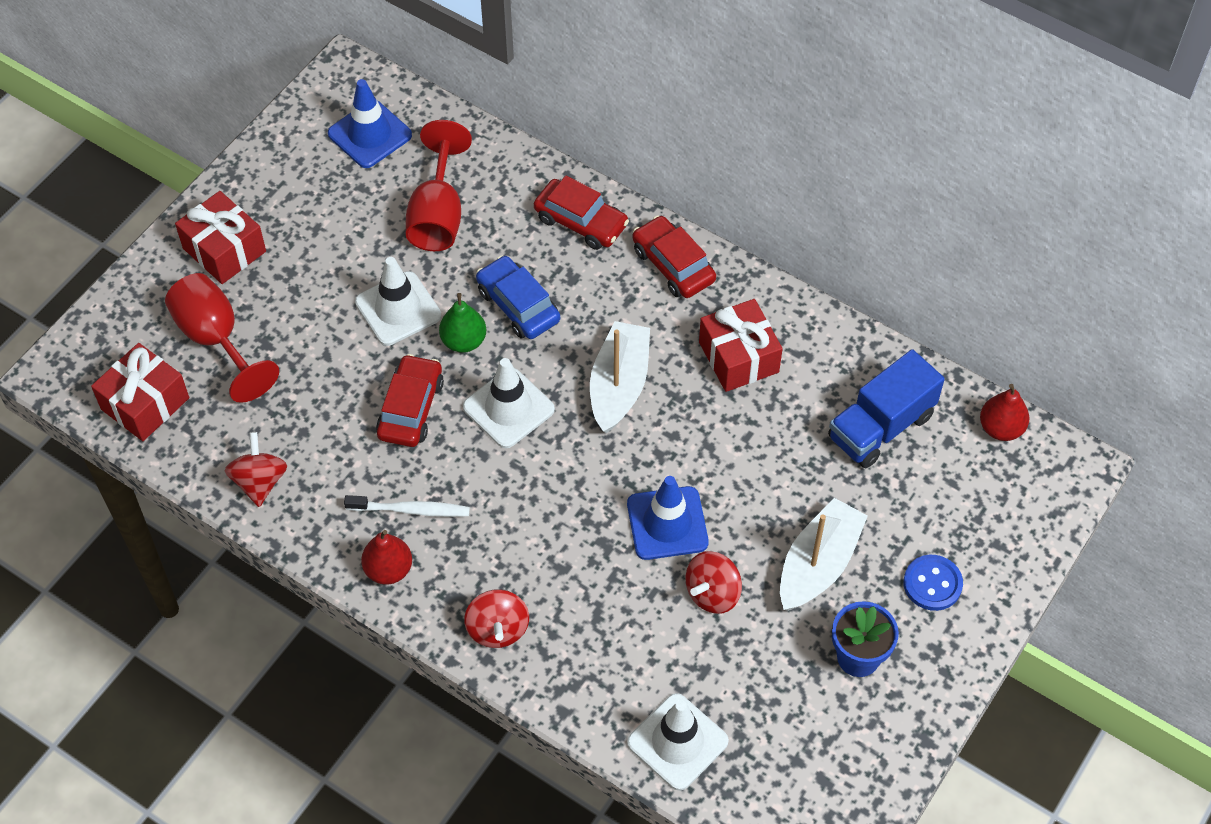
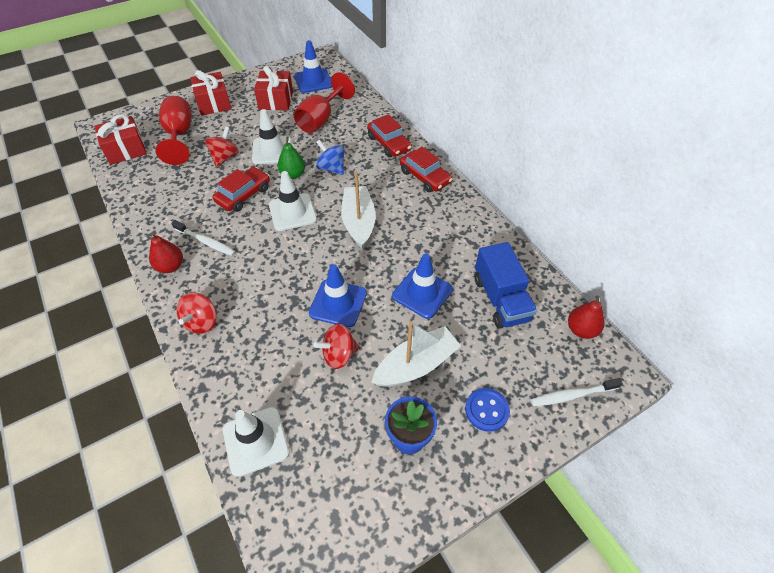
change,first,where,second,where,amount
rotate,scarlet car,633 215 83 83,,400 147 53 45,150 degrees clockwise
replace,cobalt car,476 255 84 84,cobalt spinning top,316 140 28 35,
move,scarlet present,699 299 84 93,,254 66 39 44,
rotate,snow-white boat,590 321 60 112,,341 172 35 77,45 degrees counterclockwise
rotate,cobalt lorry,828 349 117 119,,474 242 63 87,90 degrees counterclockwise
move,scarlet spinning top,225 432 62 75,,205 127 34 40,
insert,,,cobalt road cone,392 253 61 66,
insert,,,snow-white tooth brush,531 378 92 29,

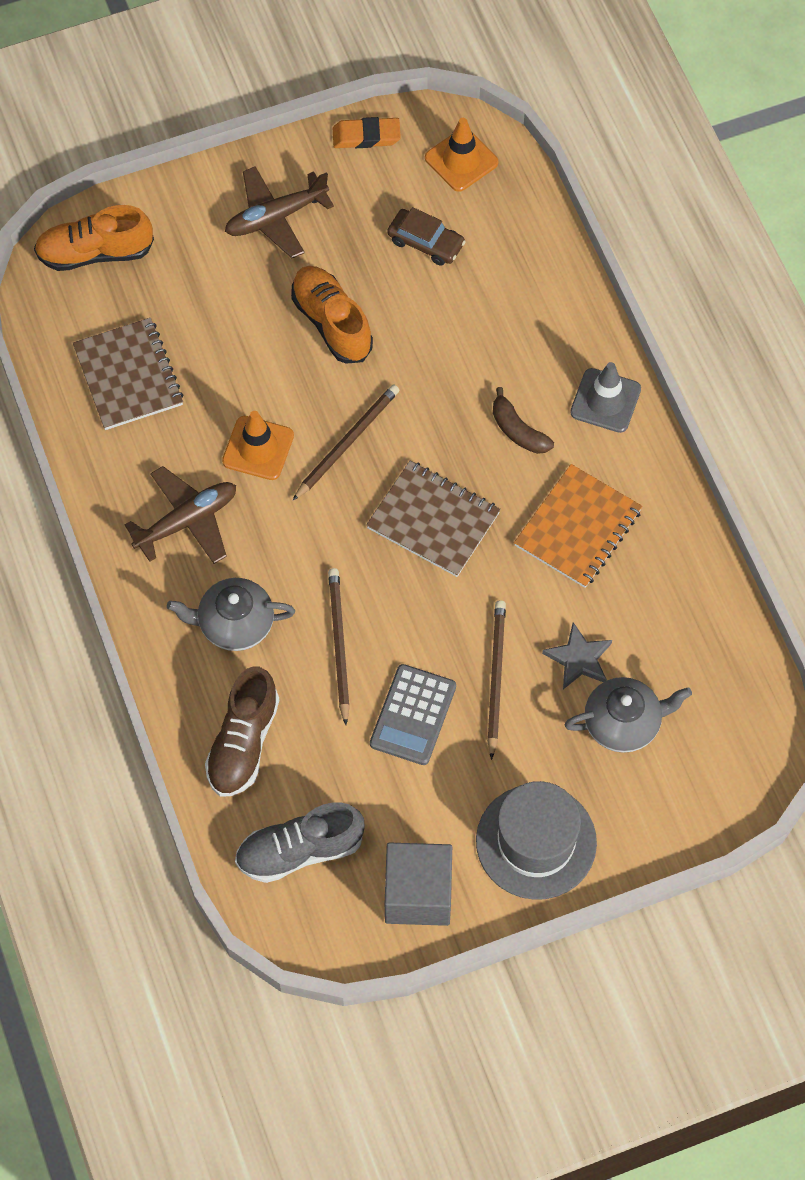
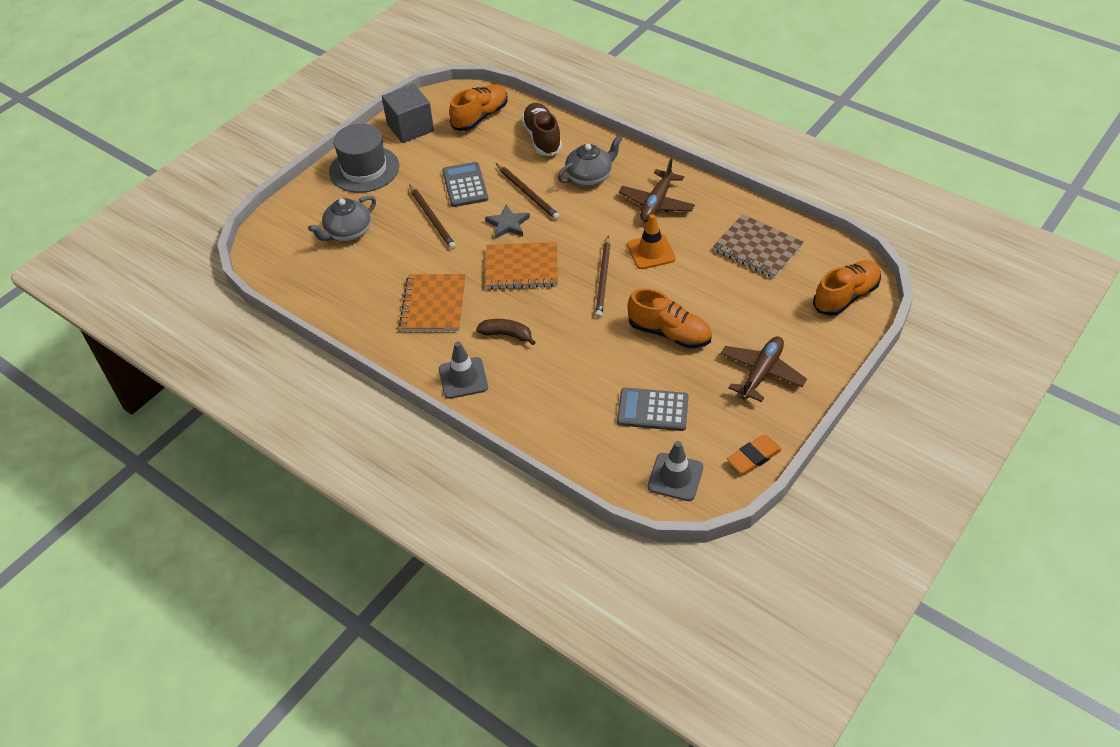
change,first,where,second,where,amount
recolor,orange-coloured road cone,425 118 73 74,ash-grey road cone,648 441 55 60,
replace,russet car,387 207 79 59,ash-grey pocket calculator,617 388 72 43,
recolor,russet notepad,366 460 135 117,orange-coloured notepad,485 242 73 47,
move,ash-grey star shape,542 622 70 67,,485 205 45 34,
recolor,ash-grey shoe,235 802 130 81,orange-coloured shoe,449 84 58 47,

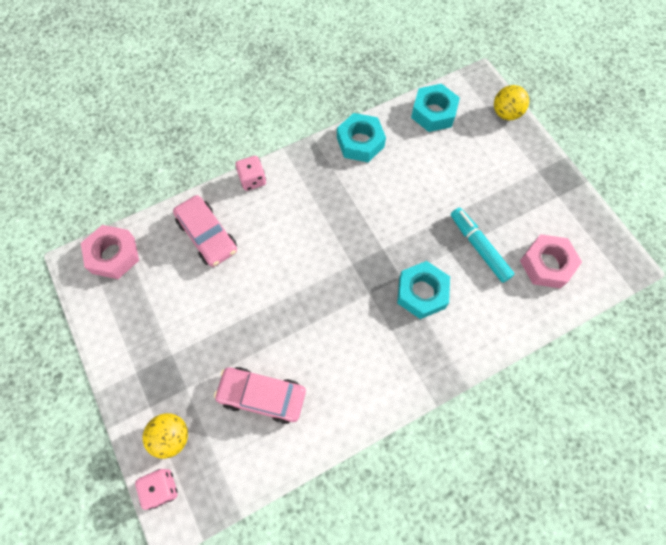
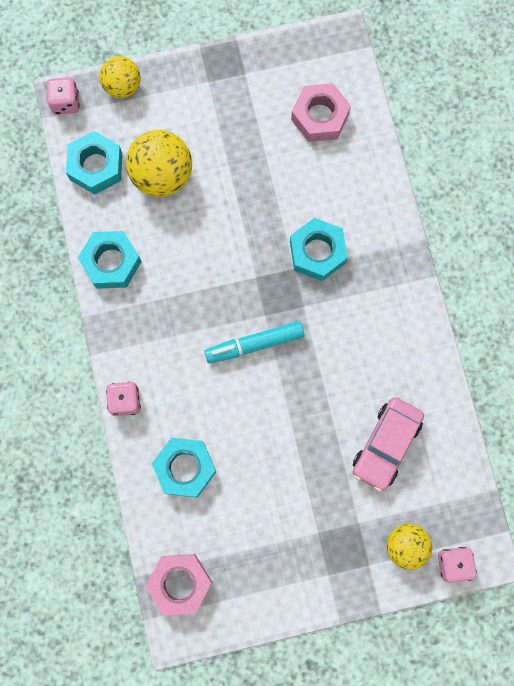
change,first,where,second,where,amount
replace,rosy car,173 195 64 72,aqua nut,152 438 64 60,
move,aqua marker pen,451 207 63 76,,204 321 100 42,
insert,,,rosy dice,46 78 34 37,
insert,,,golden ball,126 130 66 67,

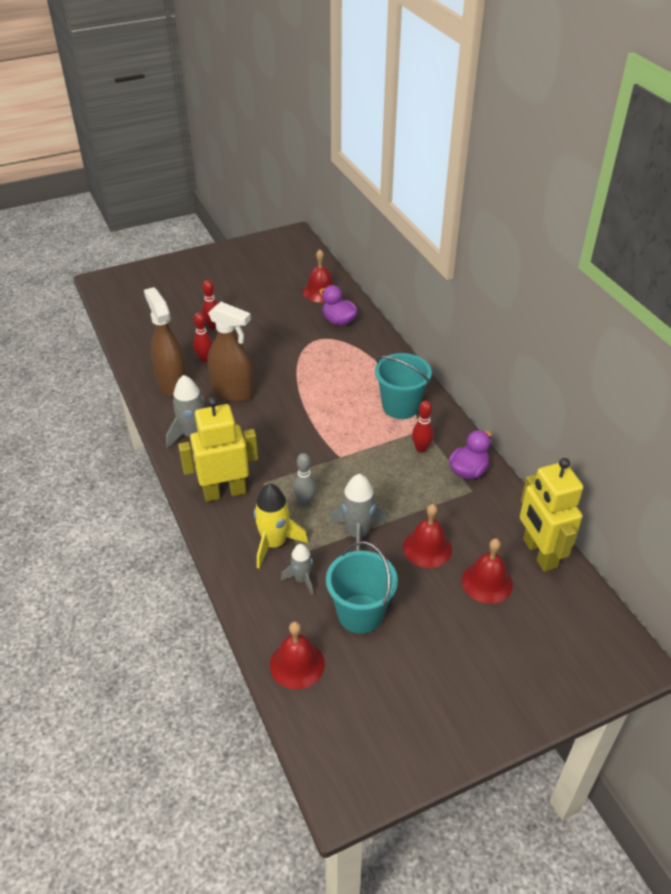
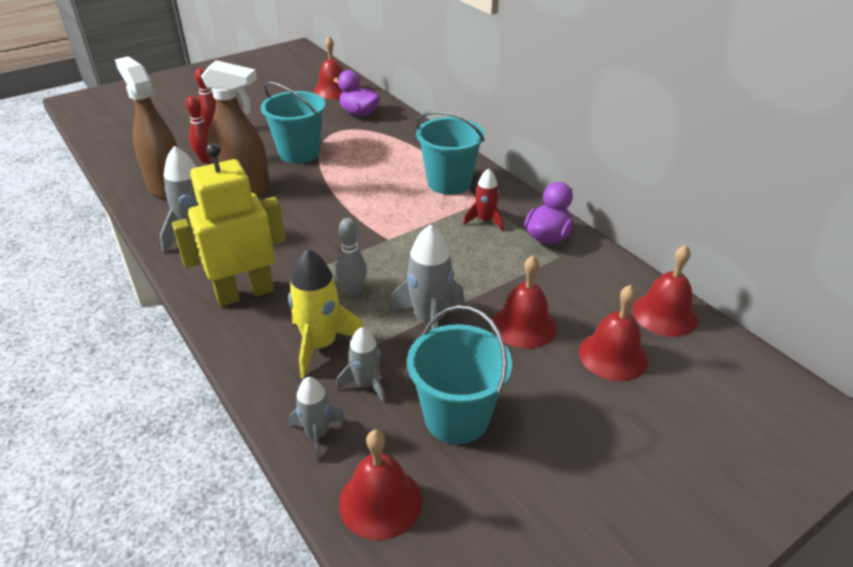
change,first,where,second,where,amount
replace,scarlet bowling pin,412 401 22 52,scarlet spaceship,463 168 40 62,
replace,golden robot figure,520 458 63 114,scarlet hand bell,632 245 66 92,
insert,,,aqua pail,261 81 65 82,
insert,,,ash-grey spaceship,289 377 56 84,

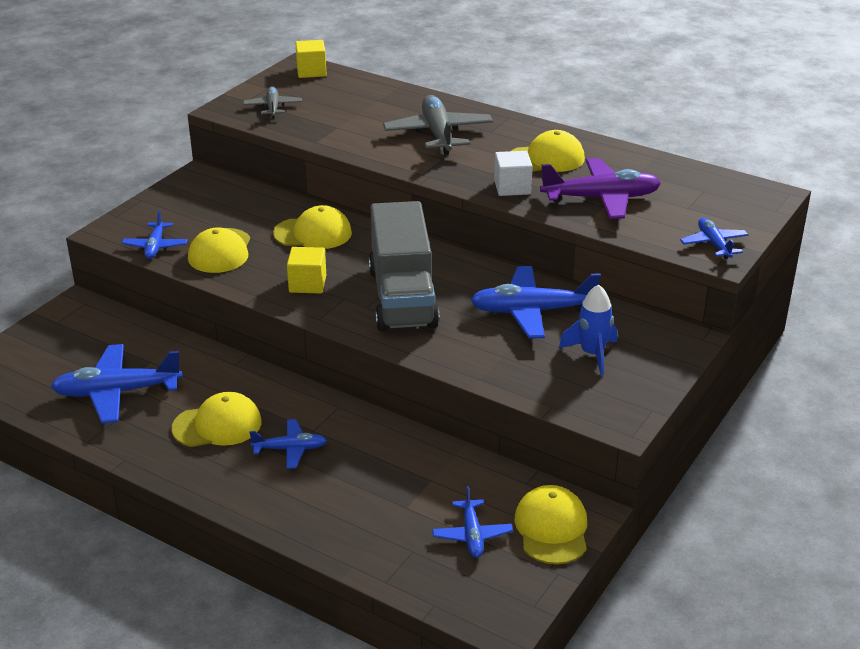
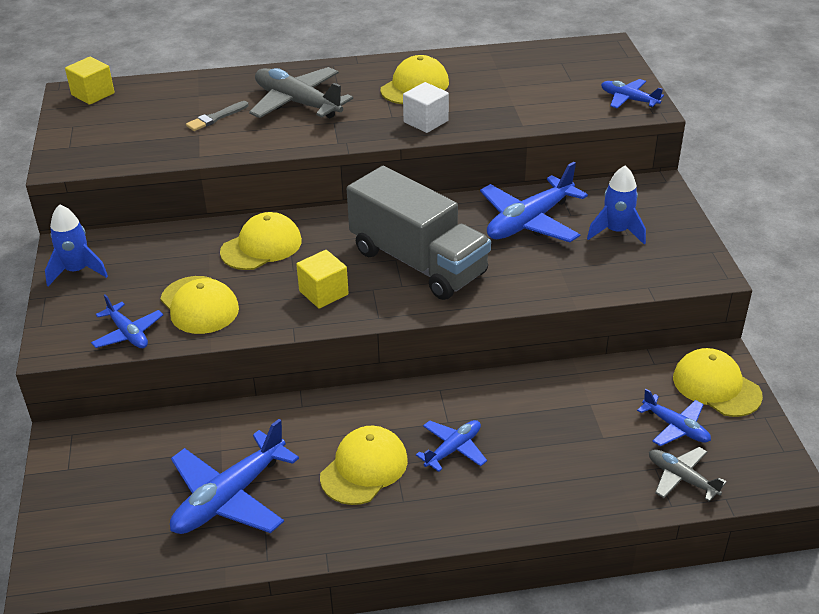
change,first,where,second,where,amount
move,ash-grey plane,243 86 59 32,,649 447 78 55,
delete,violet plane,540 158 121 61,,,
insert,,,ash-grey paintbrush,186 101 62 30,
insert,,,cobalt spaceship,45 204 63 82,

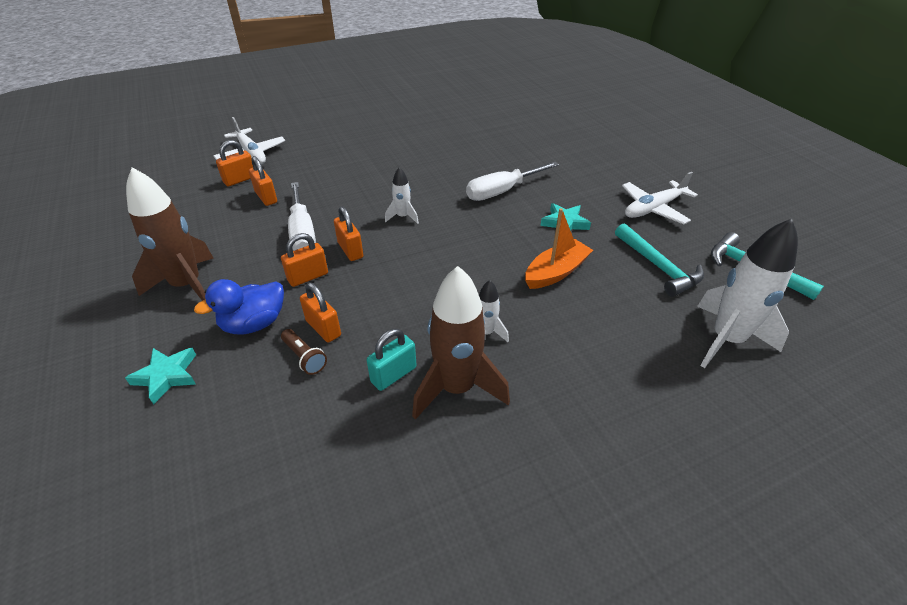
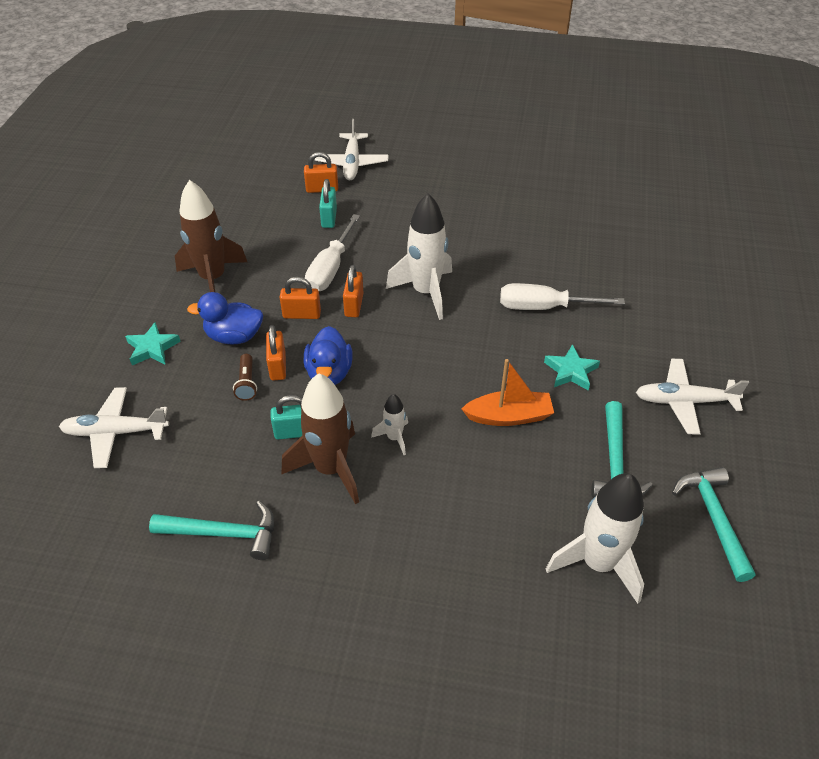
change,first,where,second,where,amount
recolor,orange-coloured padlock,249 156 28 50,aqua padlock,319 179 18 49,
resize,snow-white spaceship,385 167 34 57,,386 194 66 126,x2.04
insert,,,cobalt duck,304 326 49 59,
insert,,,snow-white plane,59 387 110 81,
insert,,,aqua claw hammer,149 501 125 59,

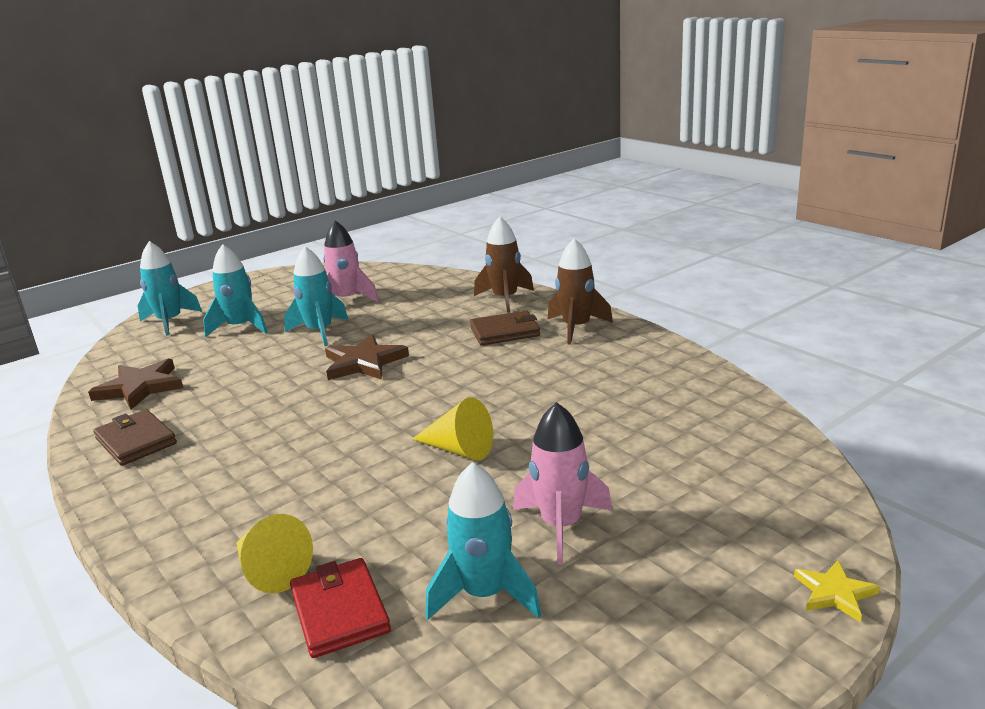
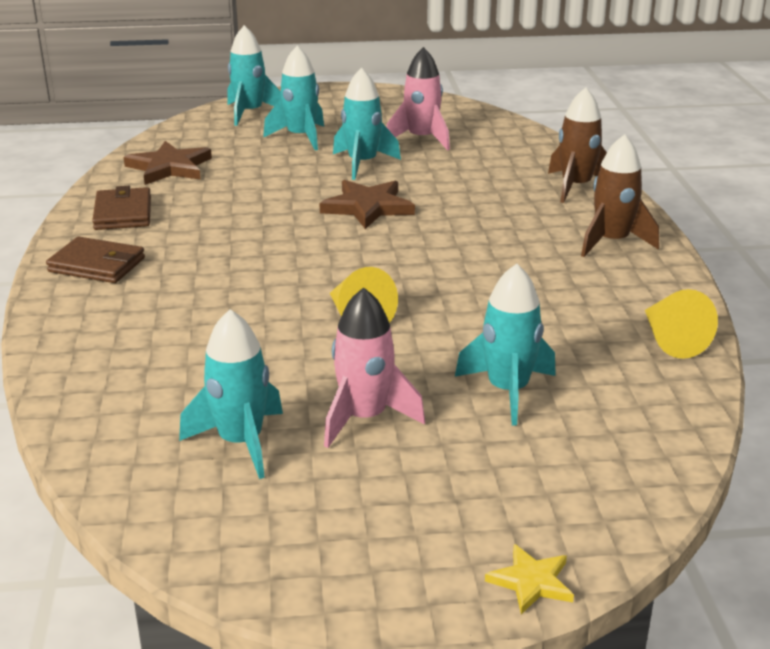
change,first,where,second,where,amount
move,russet billfold,470 310 70 35,,46 237 99 46,
move,golden solid cone,236 514 77 79,,645 289 73 70,
delete,scarlet billfold,290 558 101 100,,,
insert,,,aqua spaceship,455 264 101 162,

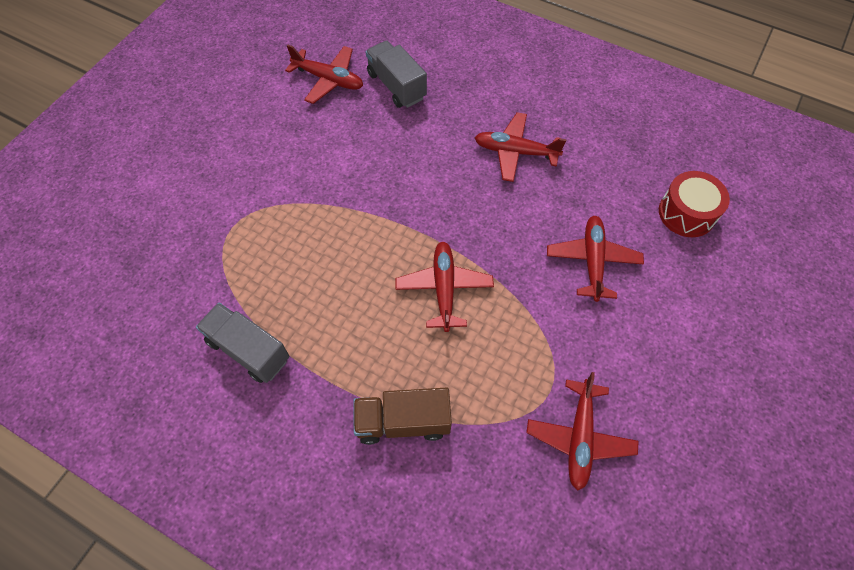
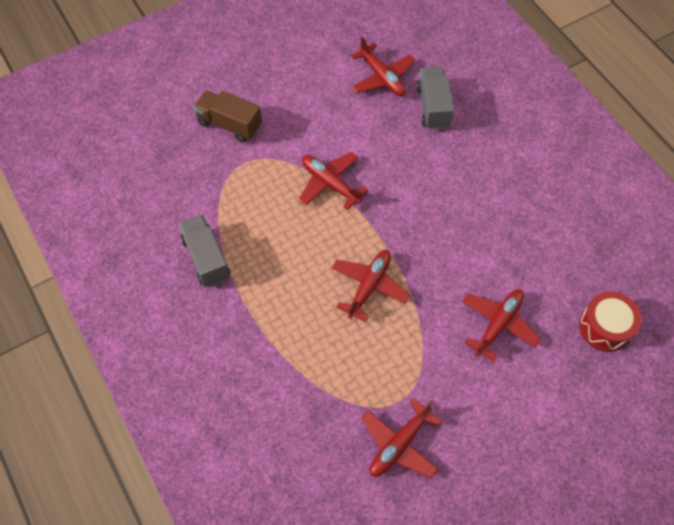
change,first,where,second,where,amount
move,scarlet plane,475 112 92 70,,299 152 69 58,
move,russet lorry,353 388 99 57,,193 90 69 53,

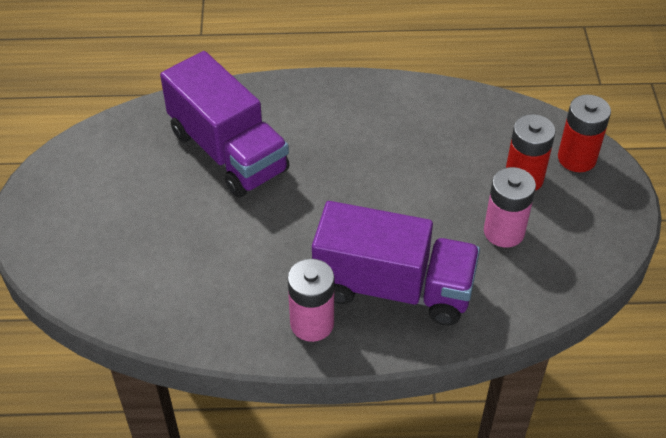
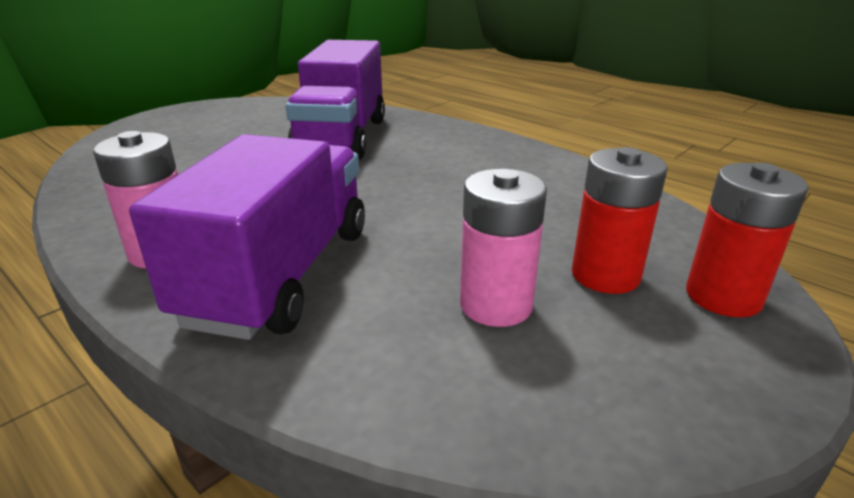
change,first,where,second,where,amount
rotate,violet lorry,312 201 168 125,,129 134 236 206,135 degrees counterclockwise

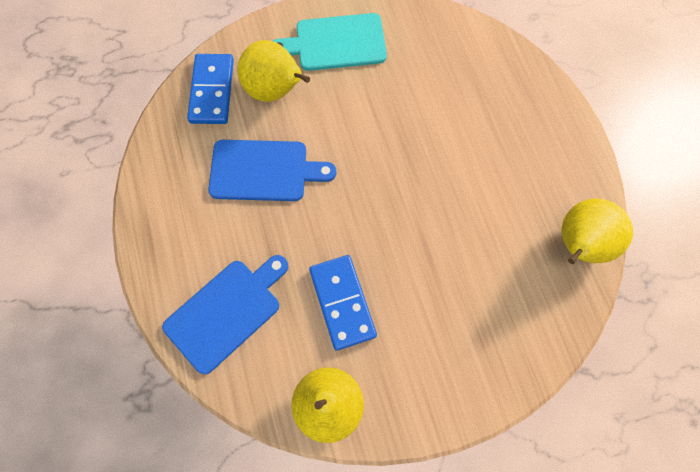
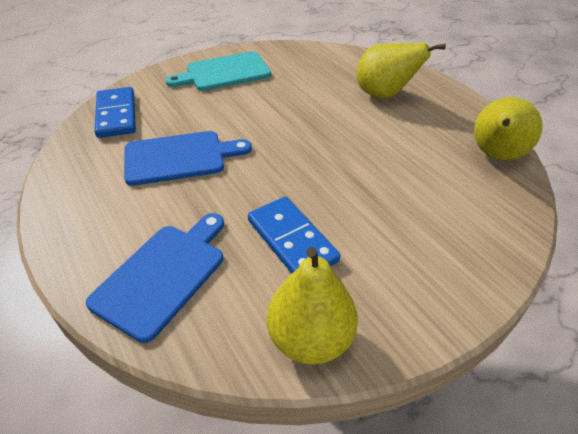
change,first,where,second,where,amount
move,golden pear fruit,237 40 73 62,,356 43 90 55,

